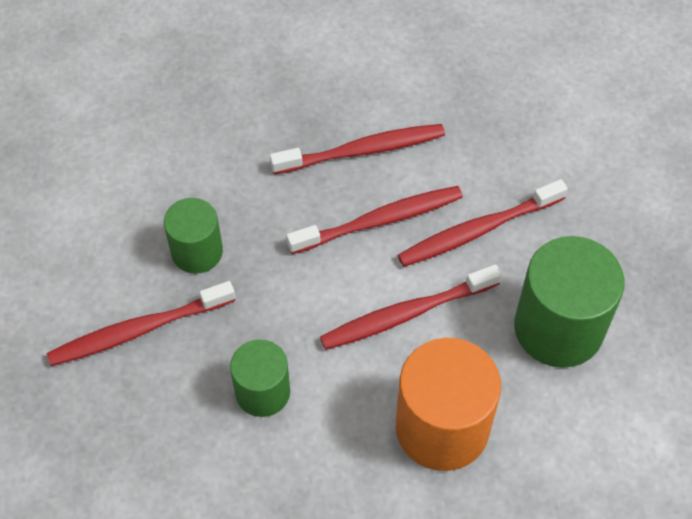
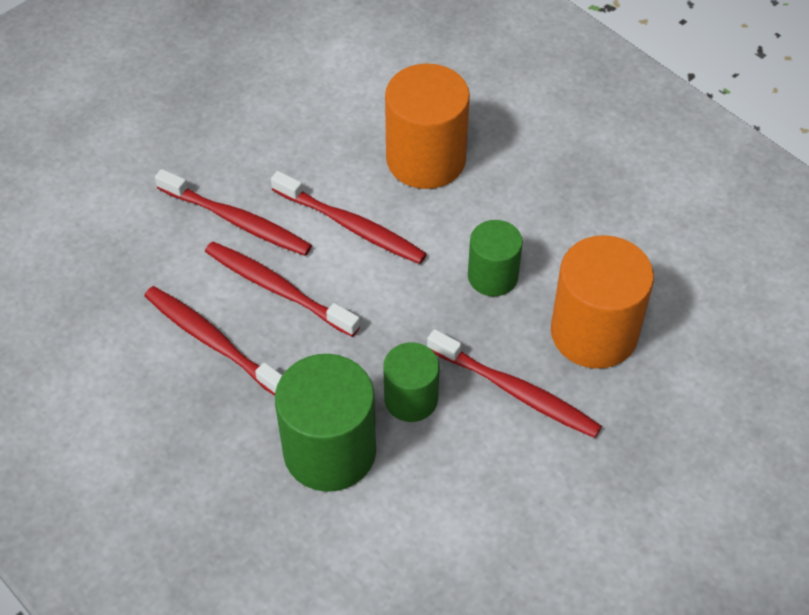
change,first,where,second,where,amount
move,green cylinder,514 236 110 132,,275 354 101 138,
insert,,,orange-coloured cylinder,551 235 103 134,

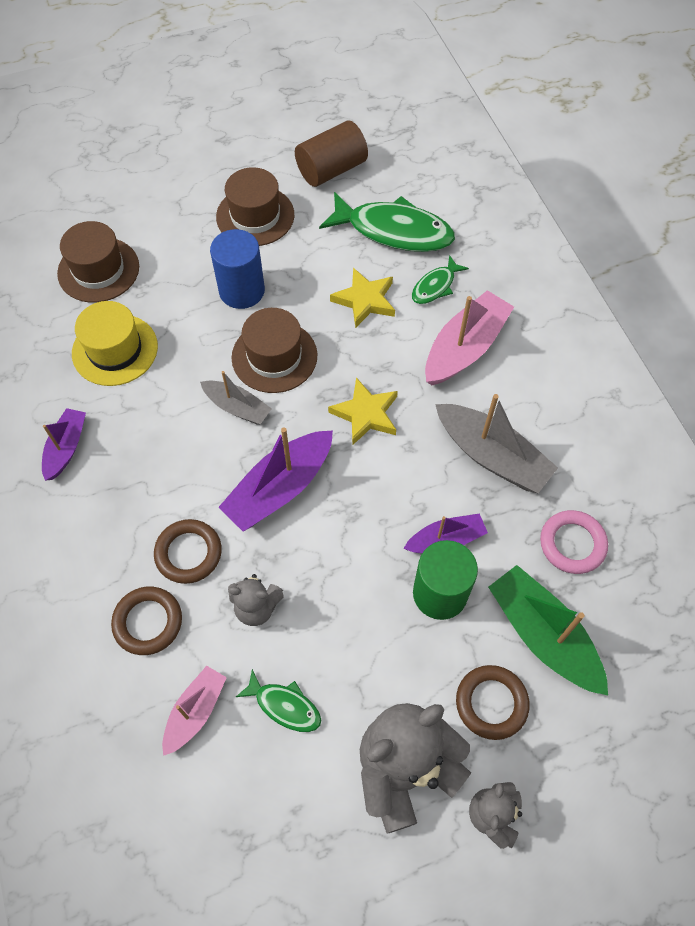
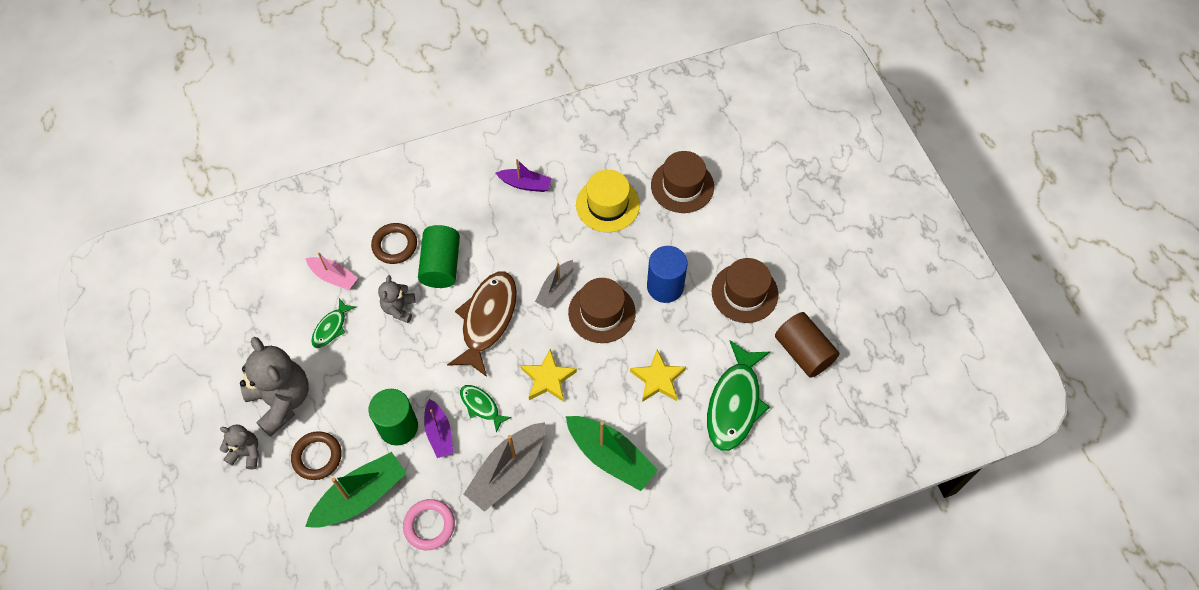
change,first,where,second,where,amount
move,green fish,412 255 57 49,,460 385 52 48,
recolor,rosy boat,425 290 89 95,green boat,566 416 92 75,
replace,violet boat,218 428 115 104,russet fish,447 272 70 105,
replace,russet ring,154 519 68 65,green cylinder,418 225 42 63,

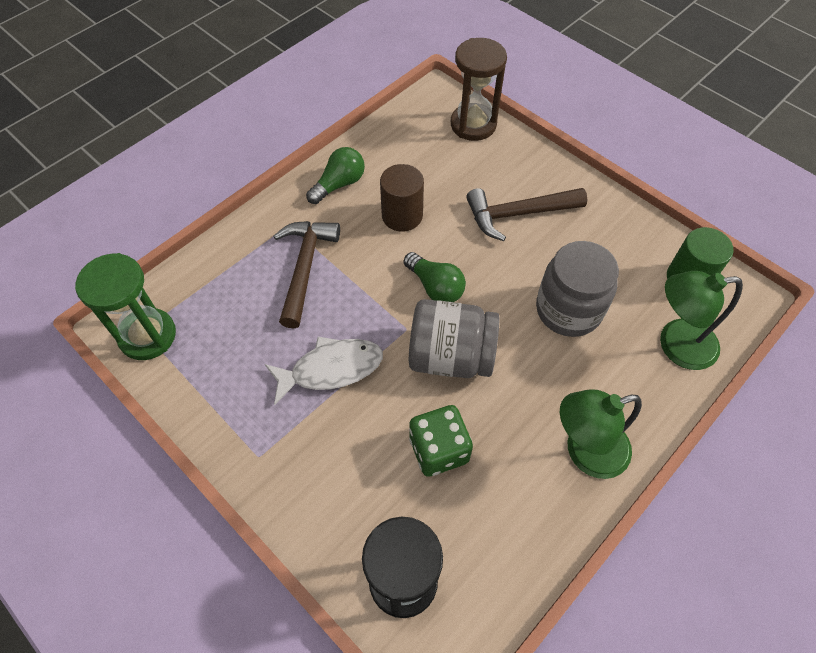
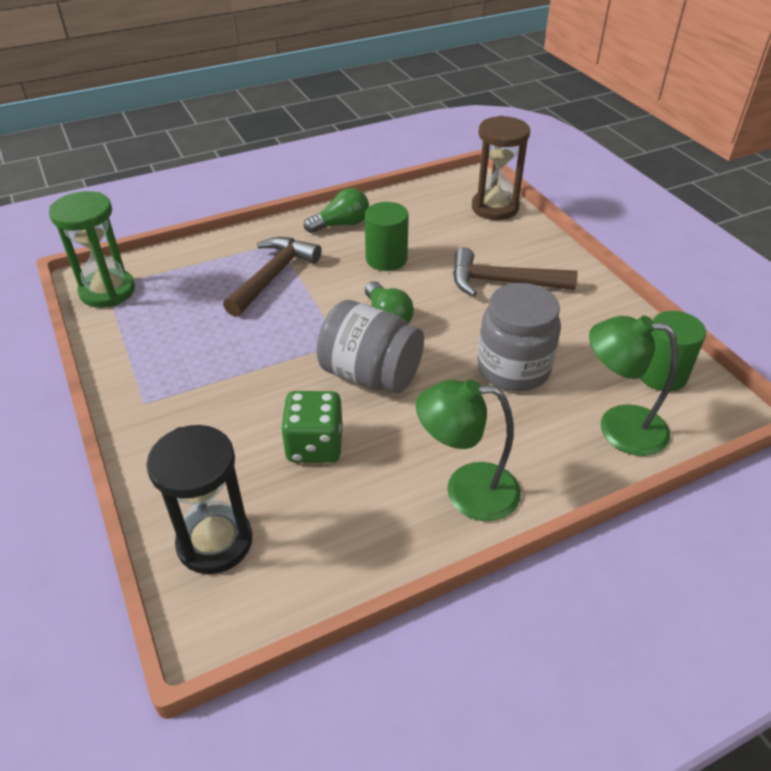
change,first,where,second,where,amount
recolor,russet cylinder,380 164 44 68,green cylinder,365 202 44 69,
delete,snow-white fish,265 337 118 68,,,

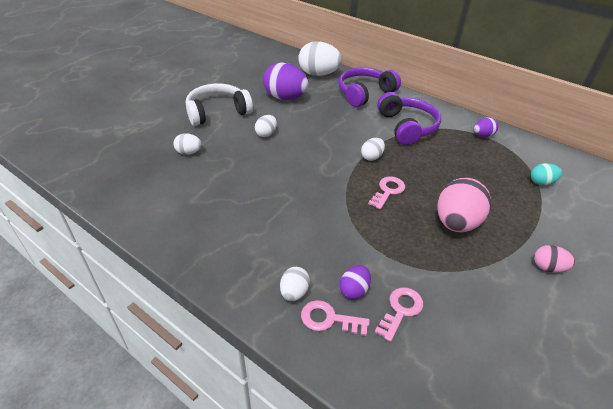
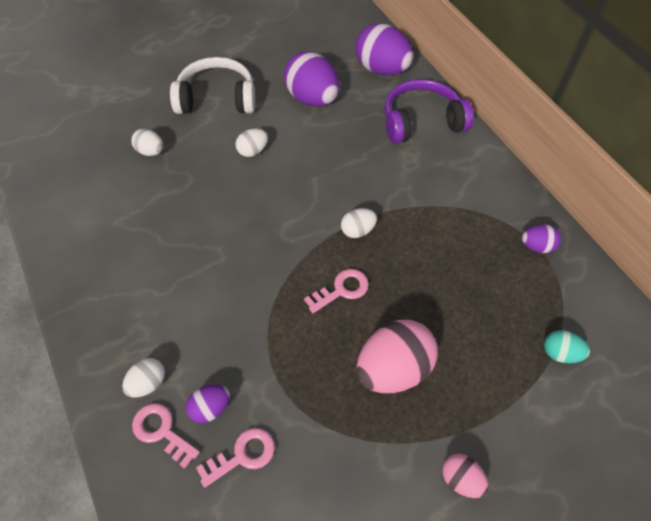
change,first,where,second,where,amount
recolor,snow-white egg,298 41 44 35,violet egg,355 23 58 52,
delete,violet headset,377 92 64 53,,,

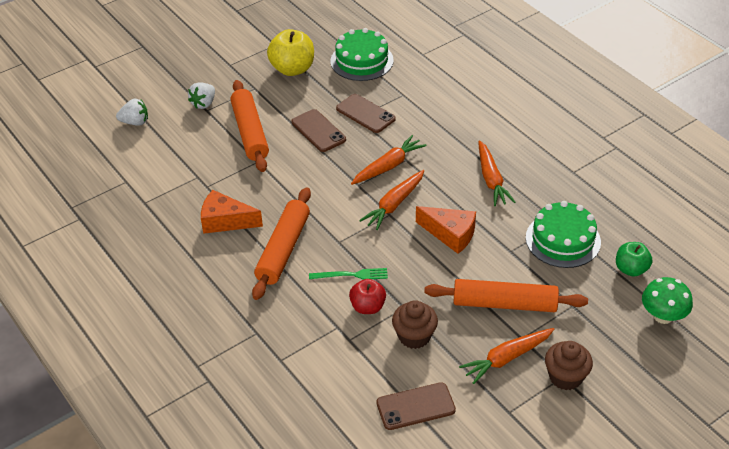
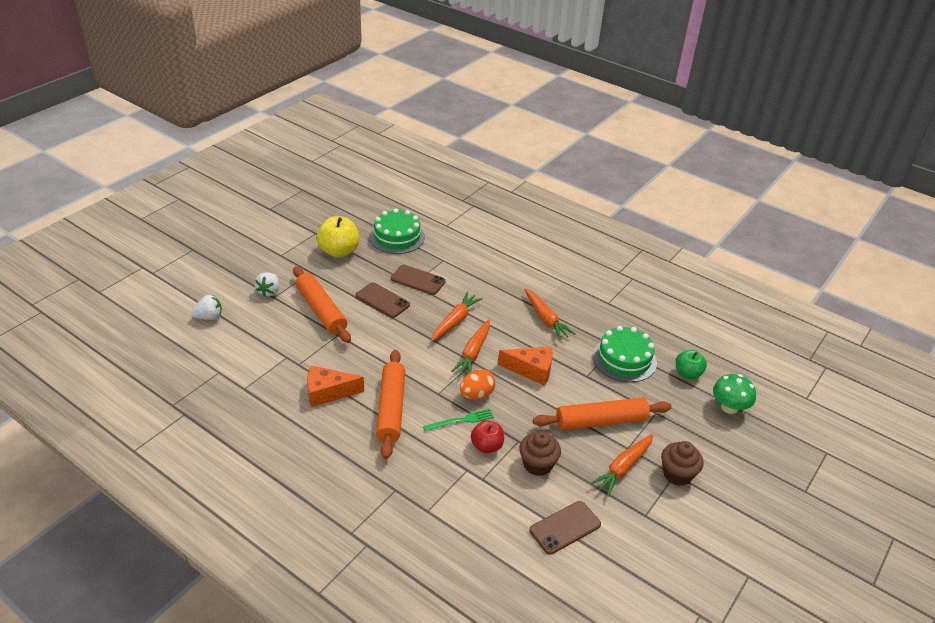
change,first,where,second,where,amount
insert,,,orange-coloured egg,460 369 36 31,

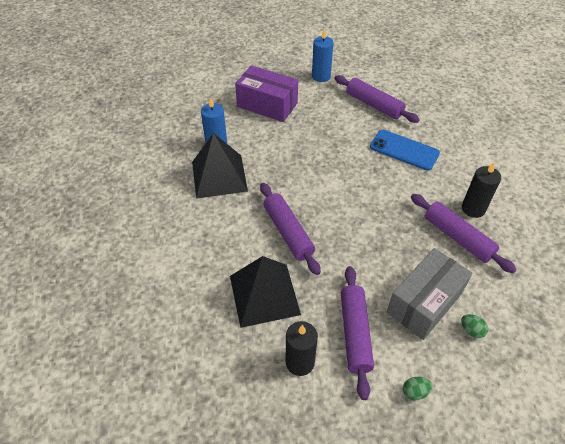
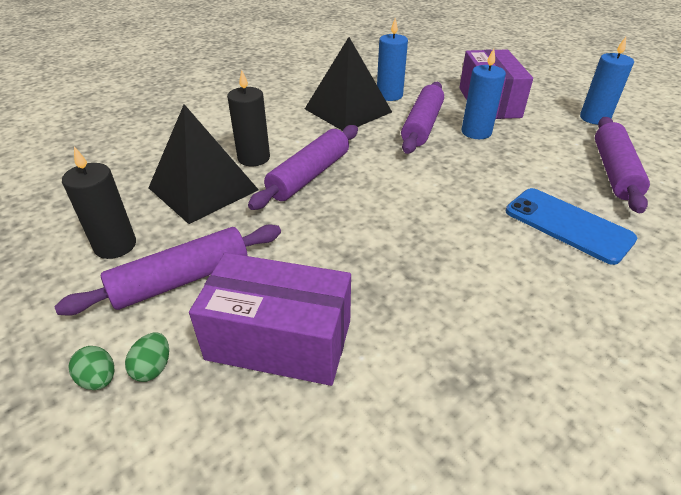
change,first,where,second,where,amount
rotate,cobalt mobile phone,370 130 70 41,,506 188 131 77,45 degrees counterclockwise
move,black candle,462 163 39 55,,227 70 43 96,
move,violet dough roller,411 194 106 79,,401 82 43 72,
recolor,ash-grey package,387 248 86 92,violet package,189 253 162 133,
move,green egg,461 314 27 24,,125 332 44 50,
insert,,,cobalt candle,462 48 44 91,

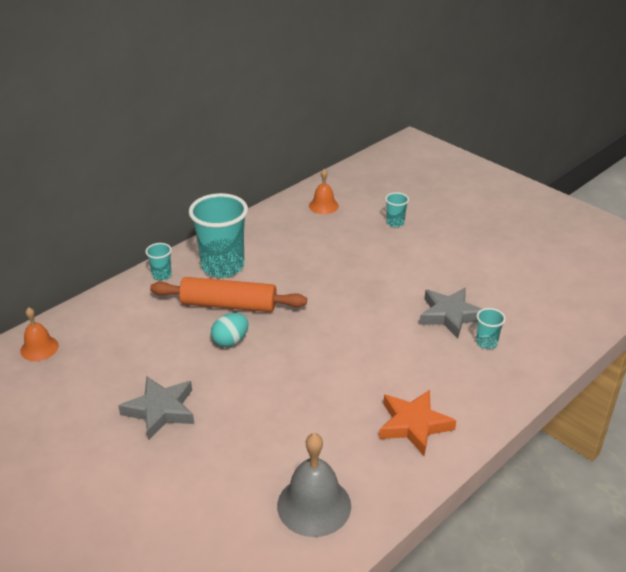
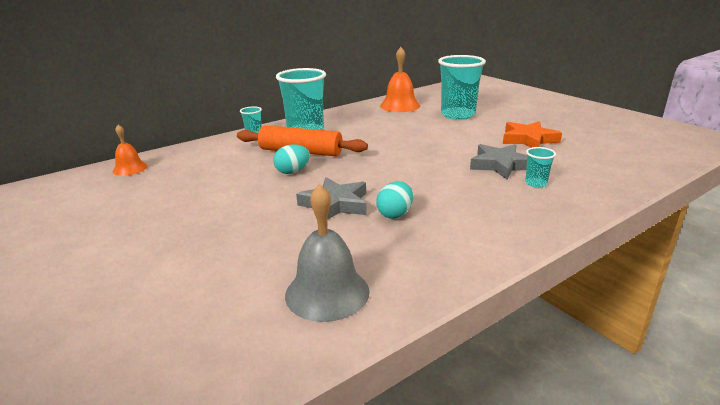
change,first,where,second,where,amount
resize,orange-coloured hand bell,309 169 30 45,,380 47 40 65,x1.64
resize,aqua tumbler,385 192 24 35,,438 55 48 65,x2.24
move,ash-grey star shape,118 376 76 65,,296 177 71 43,
move,orange-coloured star shape,379 390 77 66,,503 121 59 27,
insert,,,aqua egg,376 181 37 38,

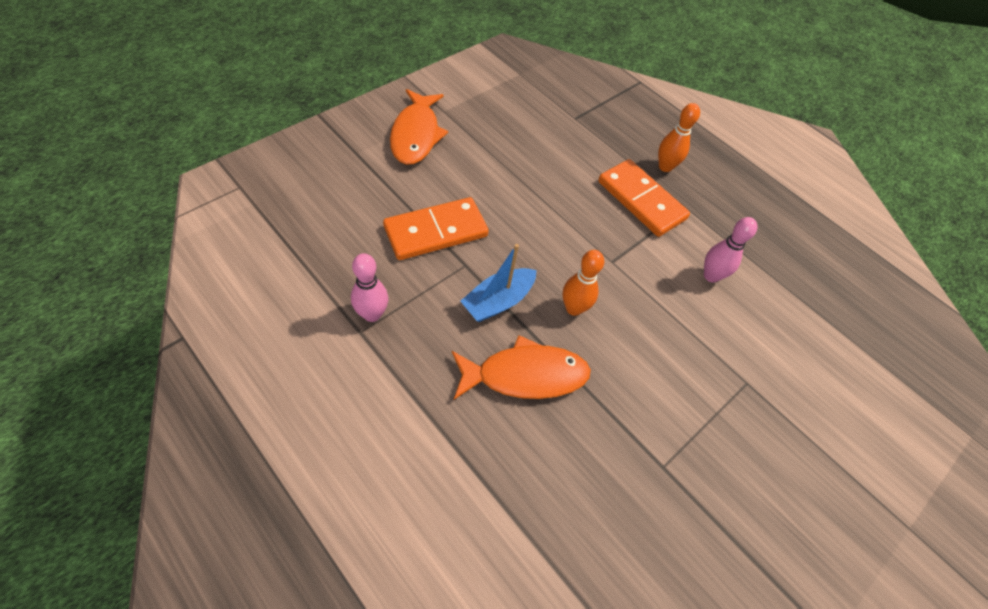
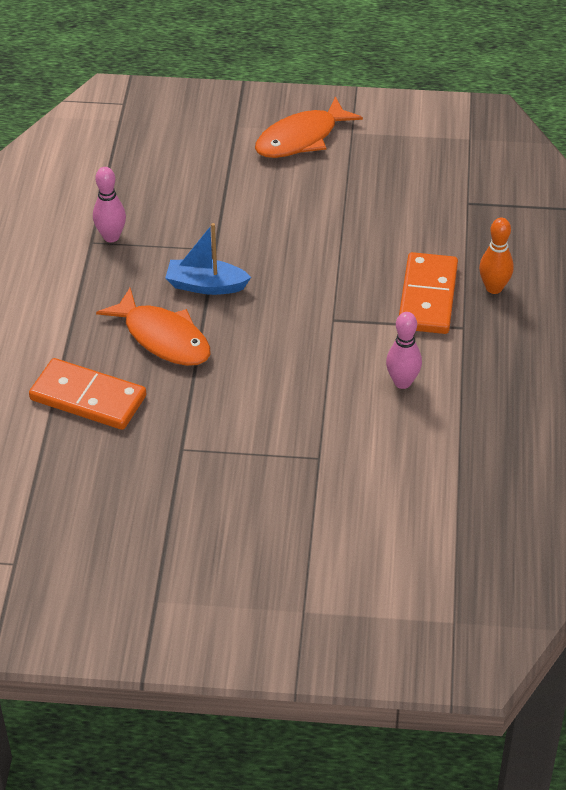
change,first,where,second,where,amount
move,orange-coloured domino piece,383 197 106 63,,29 358 117 72,
delete,orange-coloured bowling pin,563 250 41 66,,,

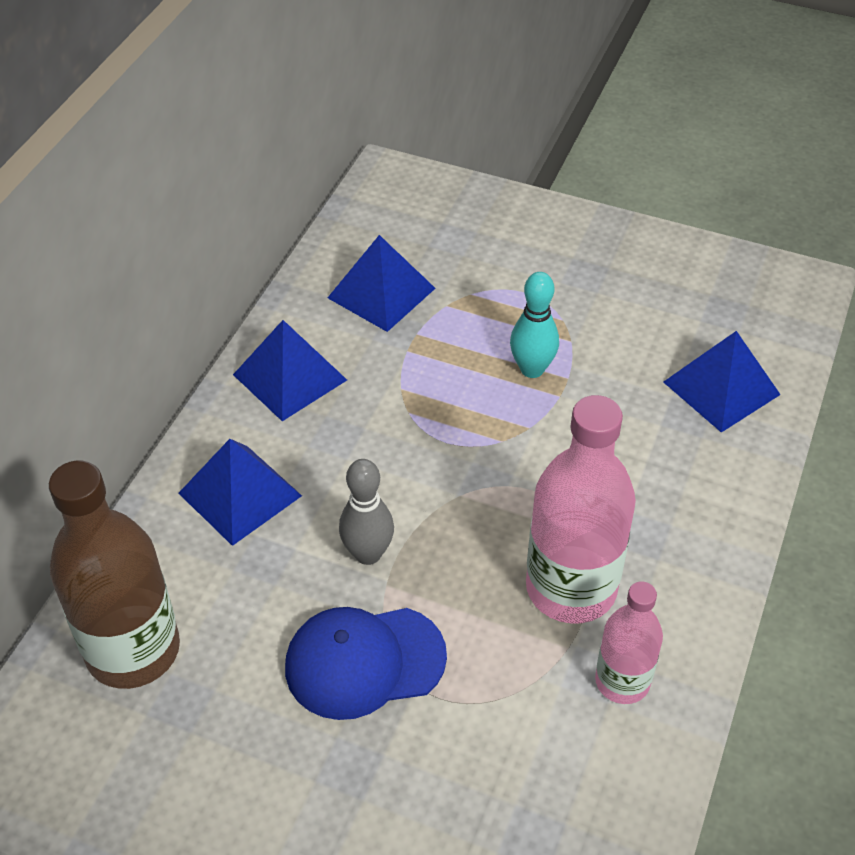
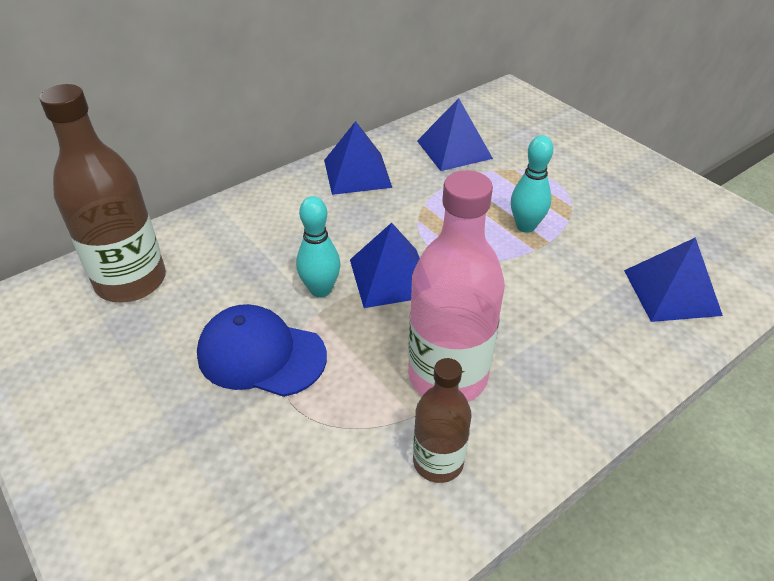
change,first,where,second,where,amount
move,cobalt solid pyramid,178 439 124 107,,350 223 70 85,
recolor,ash-grey bowling pin,339 459 55 106,aqua bowling pin,296 196 45 102,
recolor,rosy bottle,595 581 68 123,russet bottle,413 358 59 125,

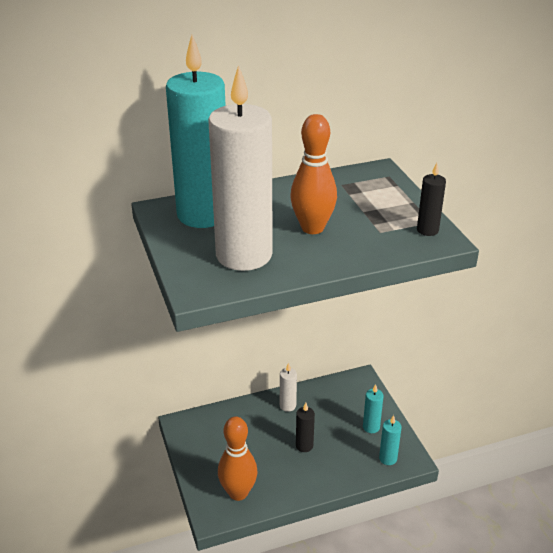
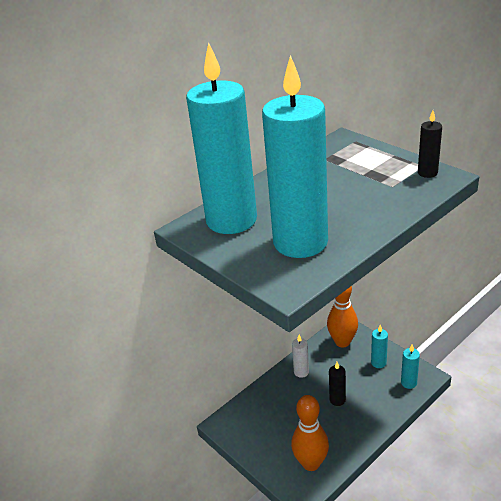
change,first,where,second,where,amount
recolor,snow-white candle,208 65 65 206,aqua candle,262 55 66 203,
move,orange-coloured bowling pin,290 114 47 120,,327 286 31 62,

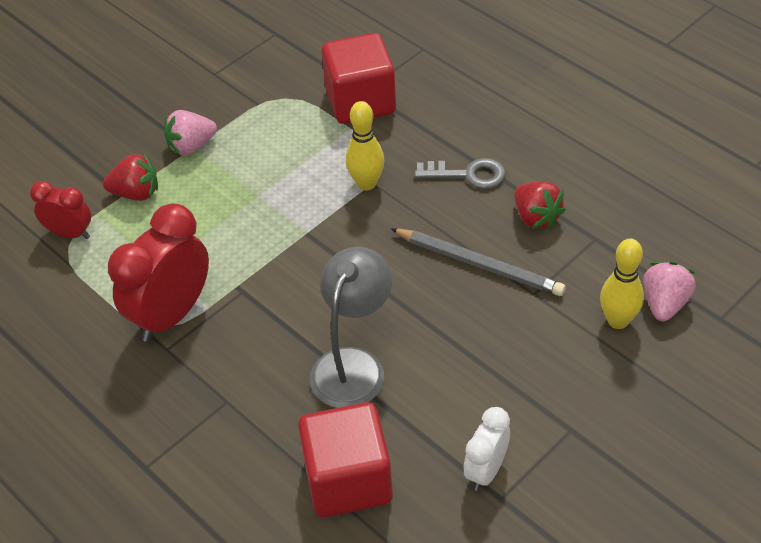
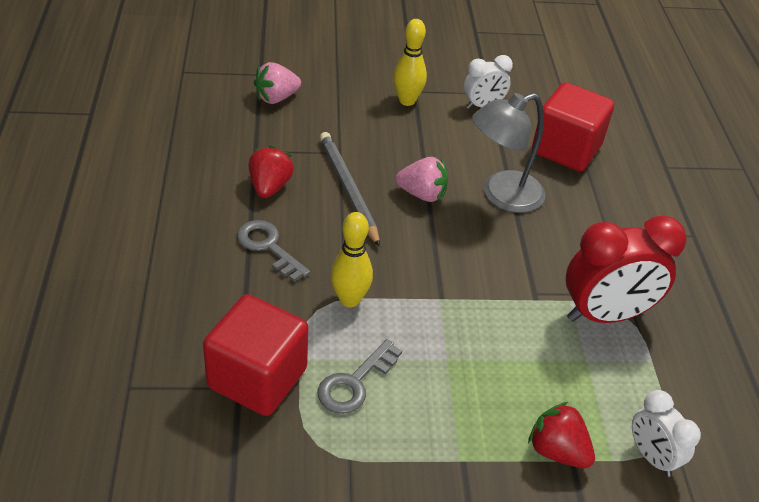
change,first,where,second,where,amount
move,rosy strawberry,164 110 53 46,,395 157 53 45,
recolor,scarlet clock,30 181 61 58,snow-white clock,632 390 69 87,
move,golden bowling pin,600 239 44 90,,393 19 34 87,
insert,,,ash-grey key,318 339 84 75,

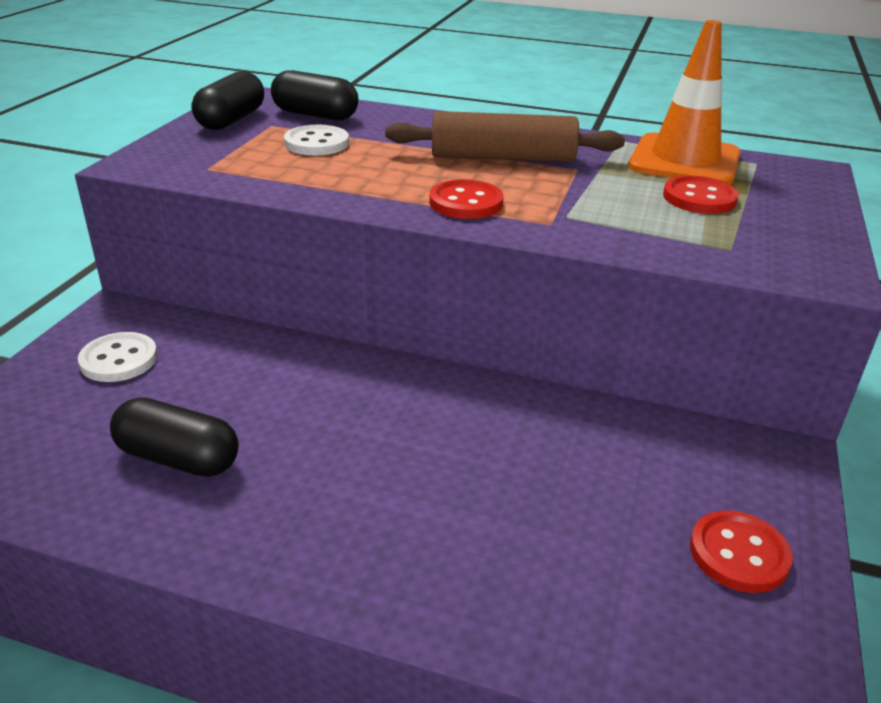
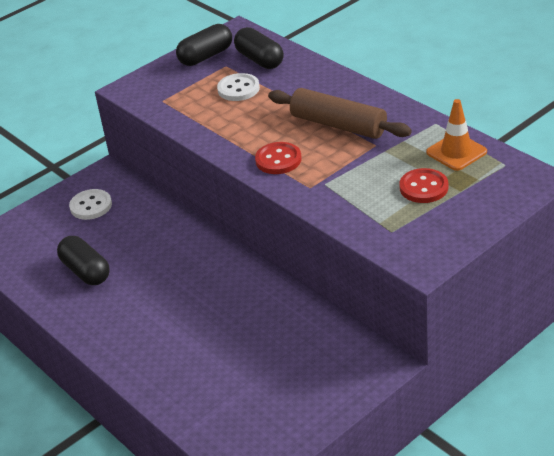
change,first,where,second,where,amount
resize,orange-coloured road cone,628 20 113 165,,426 99 61 72,x0.65
delete,scarlet shirt button,690 511 103 82,,,

